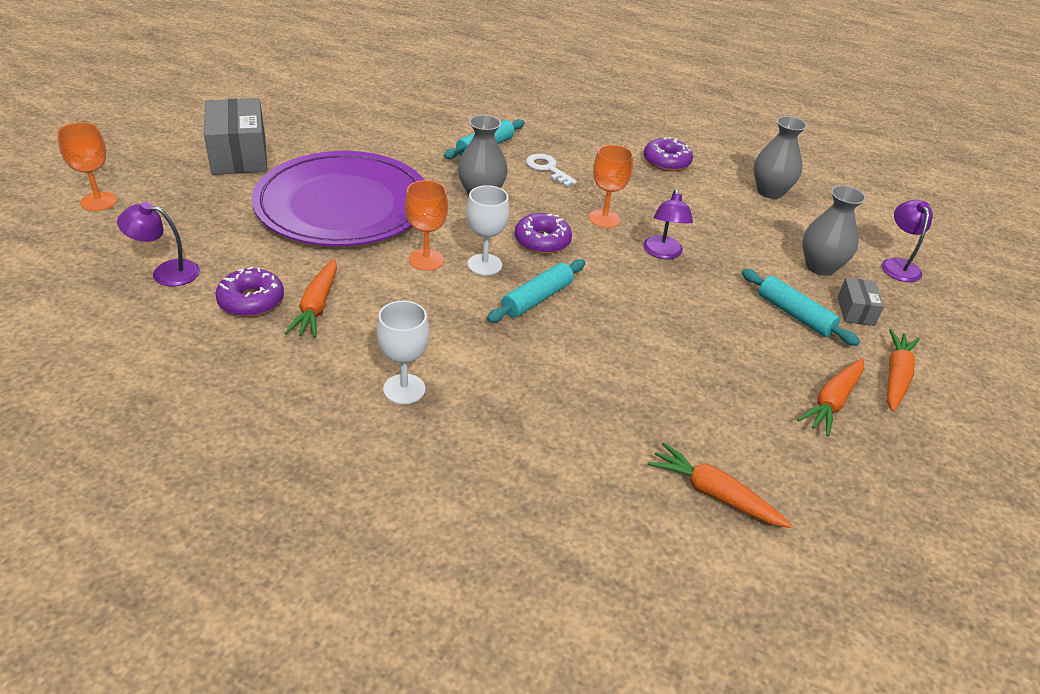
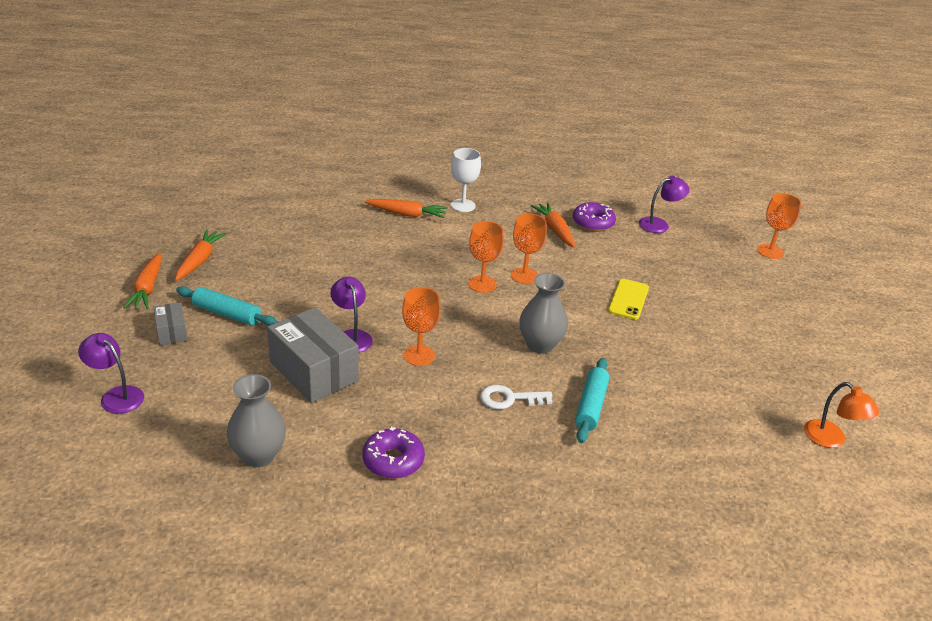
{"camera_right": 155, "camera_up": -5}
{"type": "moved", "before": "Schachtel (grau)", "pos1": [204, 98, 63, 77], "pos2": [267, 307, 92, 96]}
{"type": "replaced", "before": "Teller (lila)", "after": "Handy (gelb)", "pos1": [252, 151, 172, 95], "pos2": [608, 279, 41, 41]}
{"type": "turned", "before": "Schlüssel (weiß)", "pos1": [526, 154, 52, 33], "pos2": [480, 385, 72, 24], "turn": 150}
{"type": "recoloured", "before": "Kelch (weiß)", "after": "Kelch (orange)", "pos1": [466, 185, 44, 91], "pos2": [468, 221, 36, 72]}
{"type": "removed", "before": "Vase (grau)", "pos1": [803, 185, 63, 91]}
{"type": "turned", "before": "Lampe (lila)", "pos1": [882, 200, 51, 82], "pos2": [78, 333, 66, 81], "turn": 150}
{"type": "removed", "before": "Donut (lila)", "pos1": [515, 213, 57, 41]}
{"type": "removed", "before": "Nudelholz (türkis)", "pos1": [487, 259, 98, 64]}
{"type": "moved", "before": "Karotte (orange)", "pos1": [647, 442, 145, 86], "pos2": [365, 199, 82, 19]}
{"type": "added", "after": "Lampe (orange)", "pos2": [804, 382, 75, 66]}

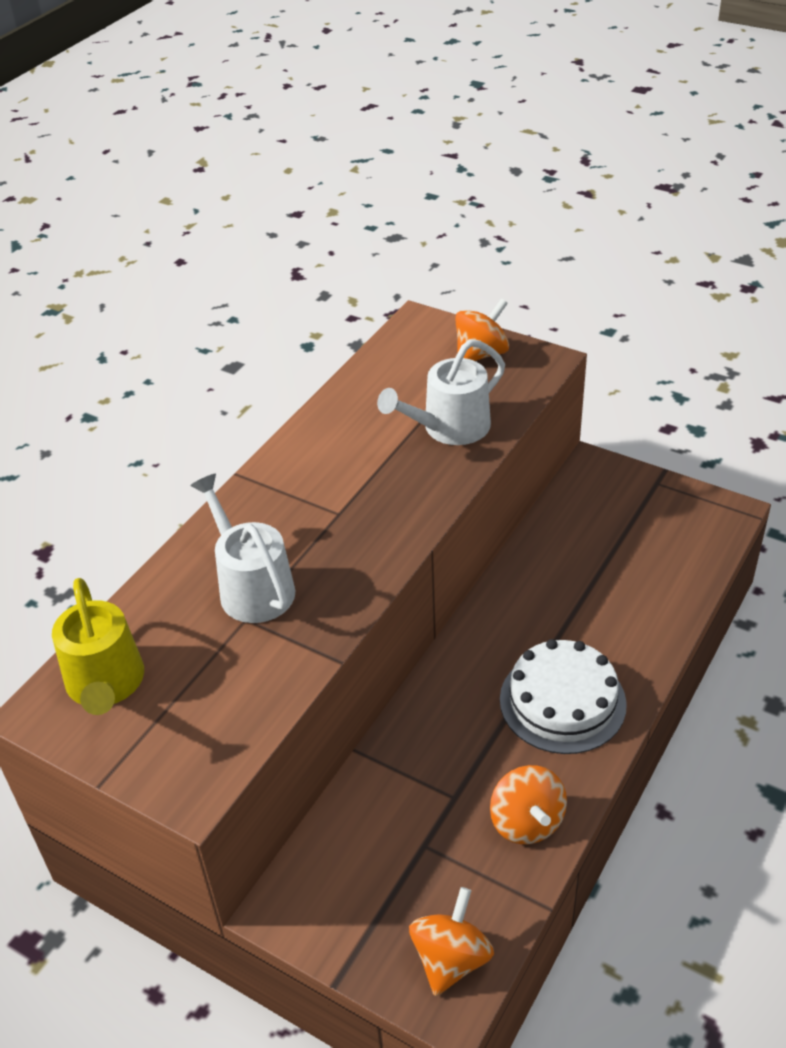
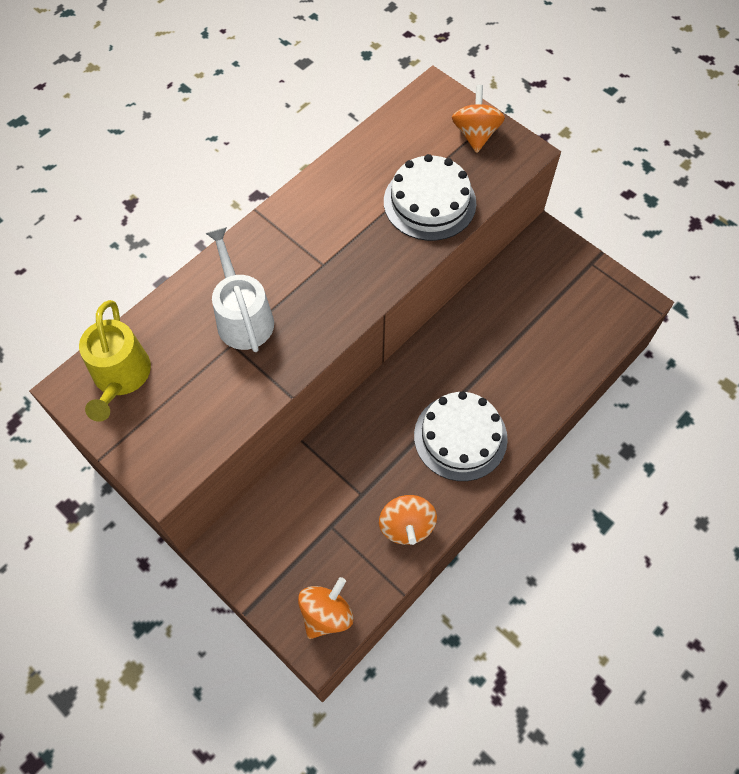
{"camera_right": 10, "camera_up": 20}
{"type": "turned", "before": "Kreisel (orange)", "pos1": [455, 299, 54, 62], "pos2": [452, 85, 53, 68], "turn": -60}
{"type": "replaced", "before": "Gießkanne (weiß)", "after": "Kuchen (weiß)", "pos1": [377, 339, 128, 106], "pos2": [384, 154, 92, 87]}

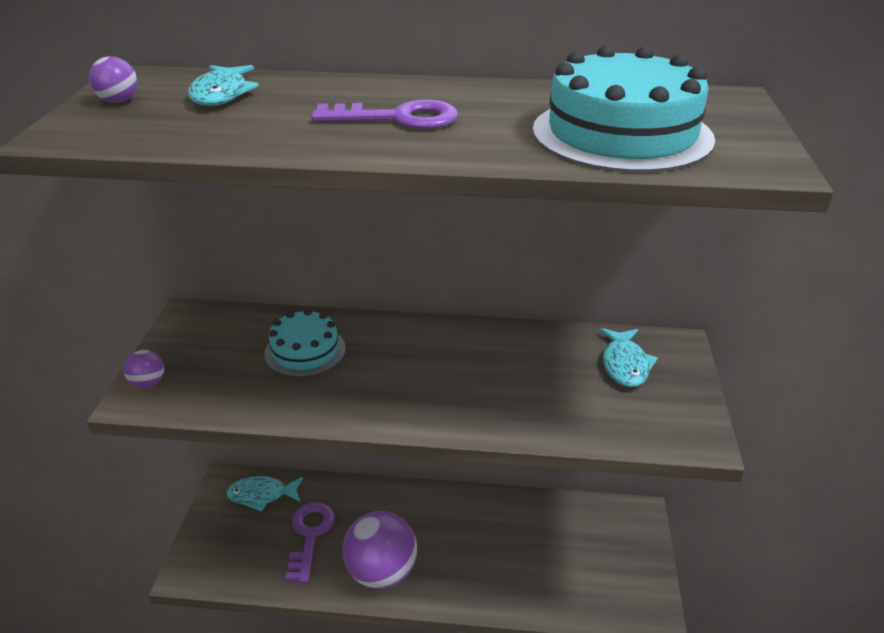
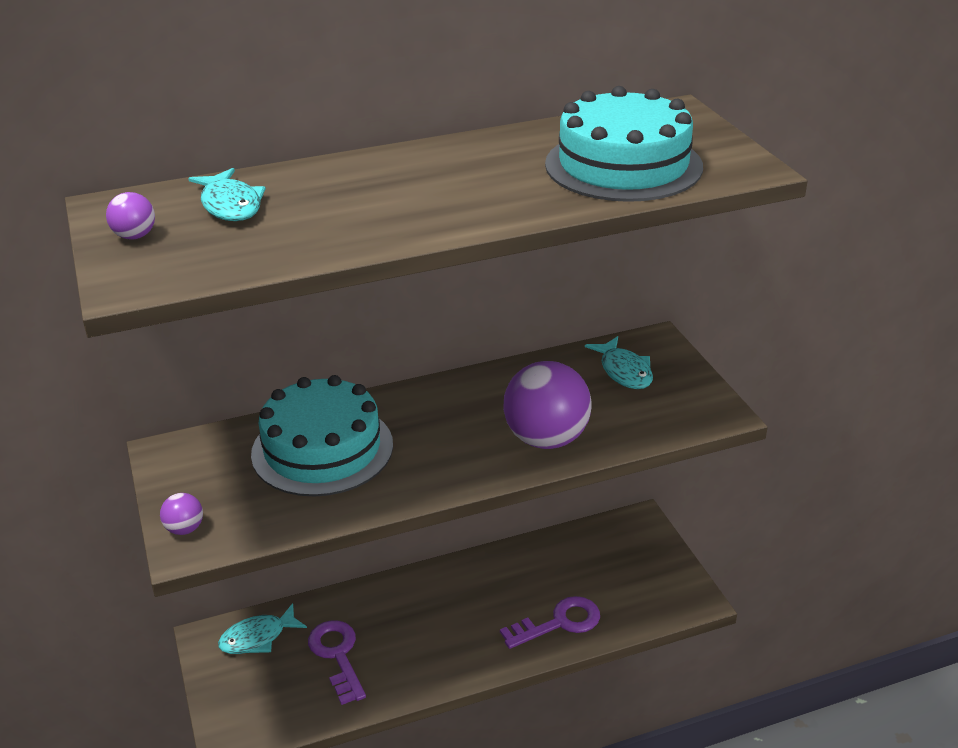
{"camera_right": -25, "camera_up": 0}
{"type": "moved", "before": "Schlüssel (lila)", "pos1": [311, 99, 147, 30], "pos2": [500, 596, 100, 53]}
{"type": "resized", "before": "Kuchen (türkis)", "pos1": [264, 309, 82, 68], "pos2": [251, 375, 142, 122], "scale": 1.64}
{"type": "moved", "before": "Ball (lila)", "pos1": [342, 511, 75, 78], "pos2": [503, 361, 89, 88]}

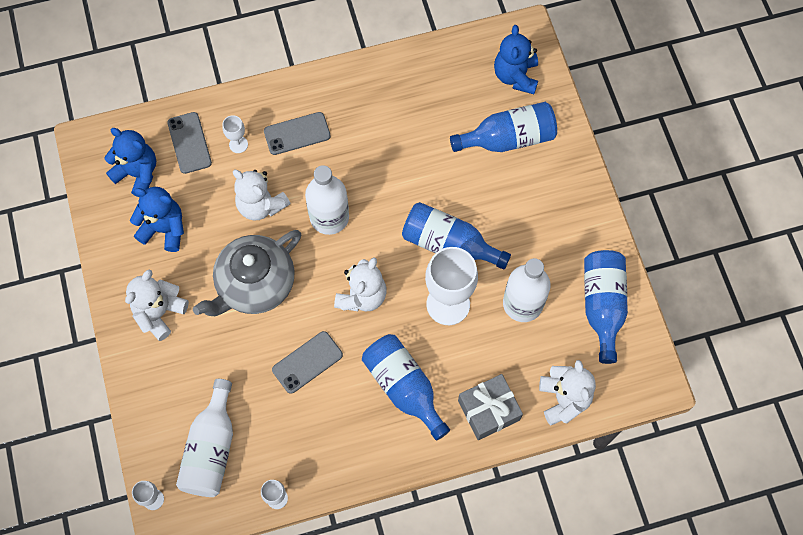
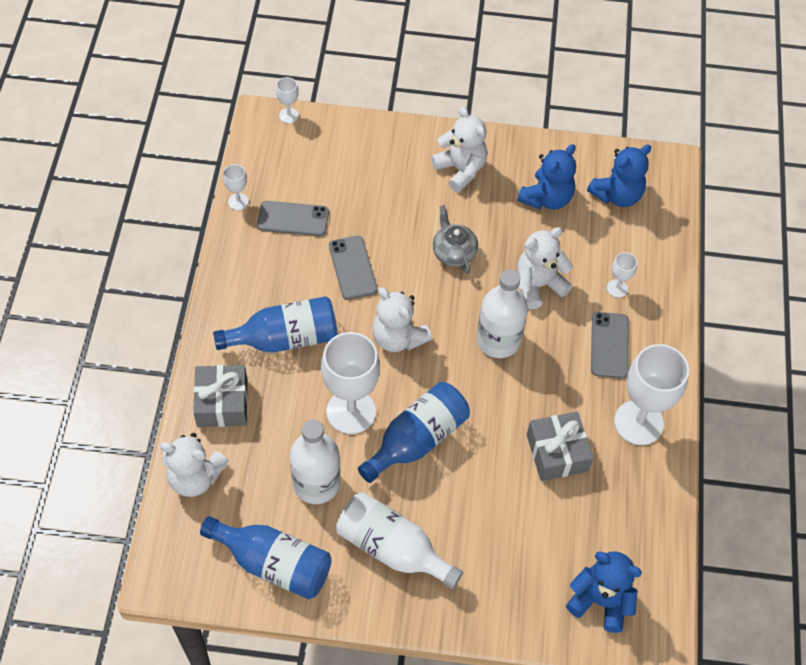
{"camera_right": 110, "camera_up": -10}
{"type": "removed", "before": "Flasche (blau)", "pos1": [450, 102, 107, 50]}
{"type": "moved", "before": "Handy (grau)", "pos1": [167, 112, 45, 62], "pos2": [257, 201, 72, 35]}
{"type": "resized", "before": "Teekanne (grau)", "pos1": [193, 230, 108, 86], "pos2": [433, 205, 45, 69], "scale": 0.54}
{"type": "moved", "before": "Flasche (weiß)", "pos1": [176, 379, 57, 118], "pos2": [336, 492, 127, 97]}
{"type": "added", "after": "Kelch (weiß)", "pos2": [614, 344, 75, 101]}
{"type": "added", "after": "Geschenk (grau)", "pos2": [527, 411, 66, 70]}

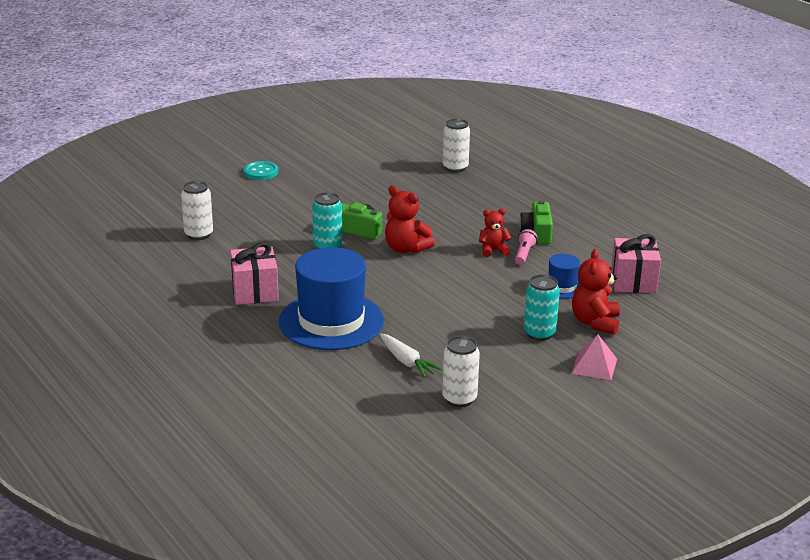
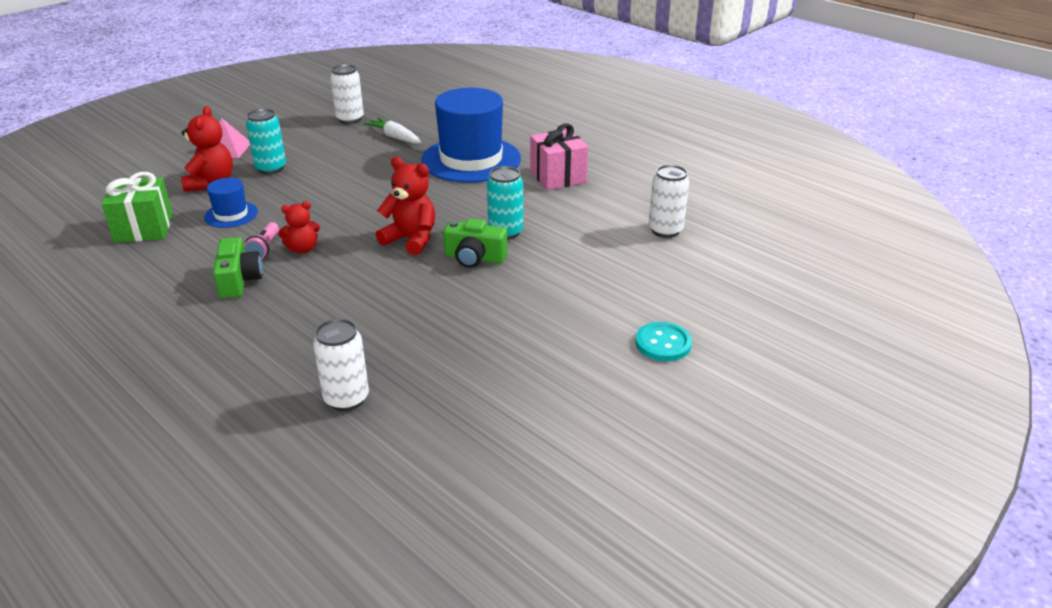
{"camera_right": 170, "camera_up": 5}
{"type": "recoloured", "before": "Geschenk (rosa)", "after": "Geschenk (grün)", "pos1": [611, 234, 50, 59], "pos2": [102, 172, 71, 71]}

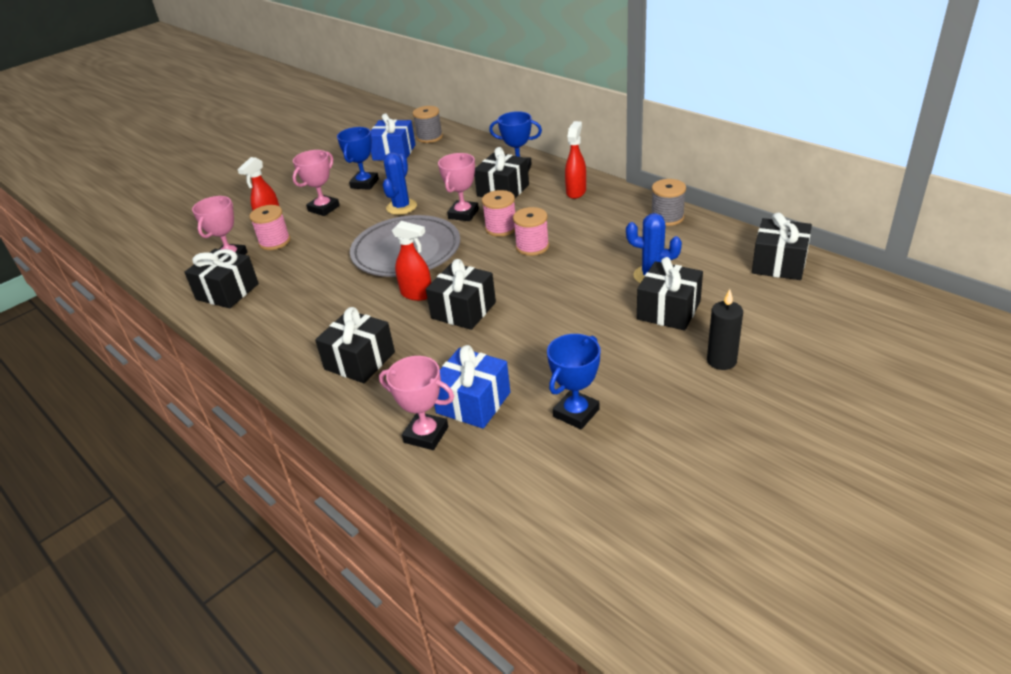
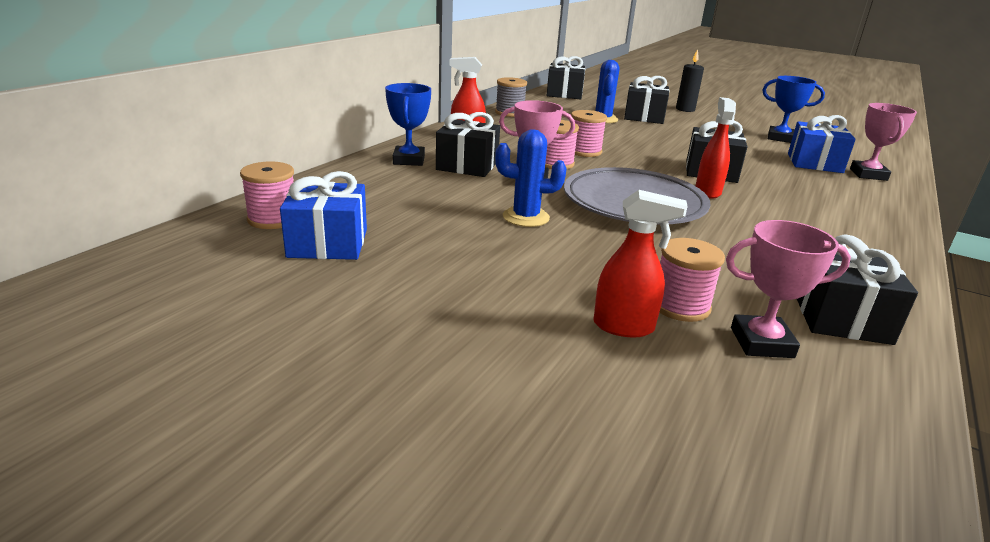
{"camera_right": -110, "camera_up": -10}
{"type": "recoloured", "before": "Garnrolle (grau)", "after": "Garnrolle (rosa)", "pos1": [412, 106, 31, 37], "pos2": [240, 161, 54, 68]}
{"type": "removed", "before": "Pokal (blau)", "pos1": [337, 127, 42, 63]}
{"type": "removed", "before": "Pokal (rosa)", "pos1": [293, 150, 47, 66]}
{"type": "removed", "before": "Geschenk (schwarz)", "pos1": [315, 307, 80, 76]}

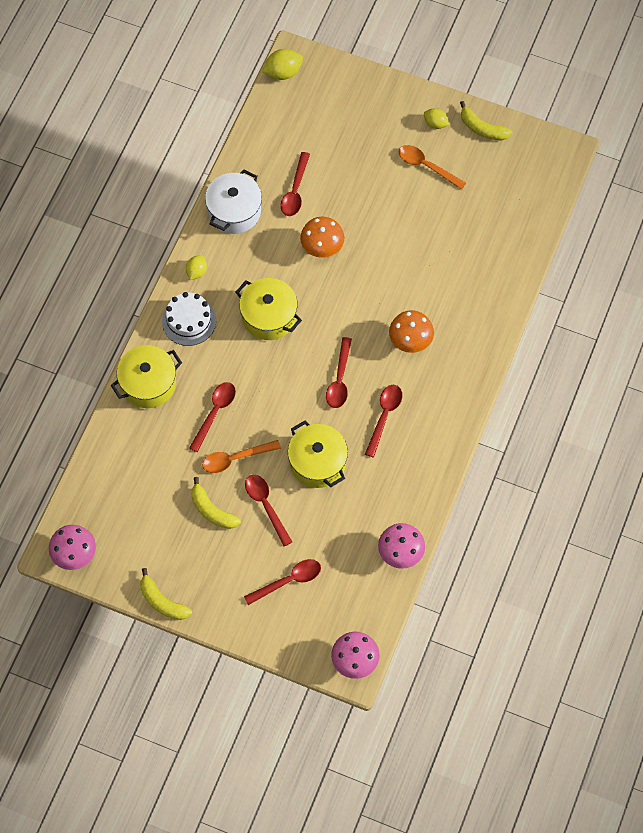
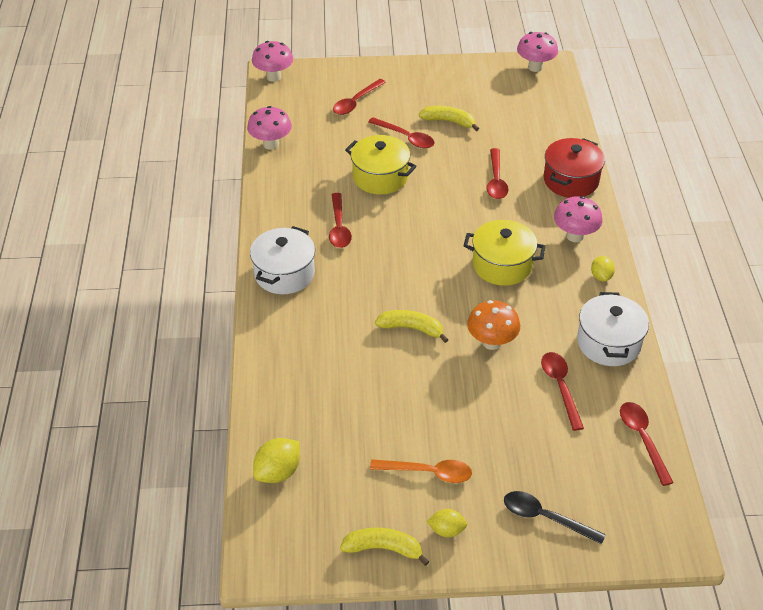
{"camera_right": 155, "camera_up": -20}
{"type": "moved", "before": "Zitrone (gelb)", "pos1": [262, 49, 41, 31], "pos2": [253, 438, 47, 45]}
{"type": "replaced", "before": "Kuchen (weiß)", "after": "Pilz (rosa)", "pos1": [162, 292, 54, 54], "pos2": [554, 196, 49, 46]}
{"type": "removed", "before": "Pilz (orange)", "pos1": [389, 310, 45, 43]}
{"type": "moved", "before": "Löffel (rot)", "pos1": [326, 337, 26, 71], "pos2": [620, 402, 54, 84]}
{"type": "recoloured", "before": "Kochtopf (gelb)", "after": "Kochtopf (rot)", "pos1": [111, 345, 71, 63], "pos2": [544, 138, 61, 60]}
{"type": "removed", "before": "Löffel (orange)", "pos1": [202, 440, 79, 33]}
{"type": "moved", "before": "Banane (gelb)", "pos1": [140, 568, 52, 52], "pos2": [375, 310, 74, 33]}
{"type": "added", "after": "Kochtopf (weiß)", "pos2": [250, 226, 65, 68]}
{"type": "added", "after": "Löffel (schwarz)", "pos2": [504, 491, 102, 54]}

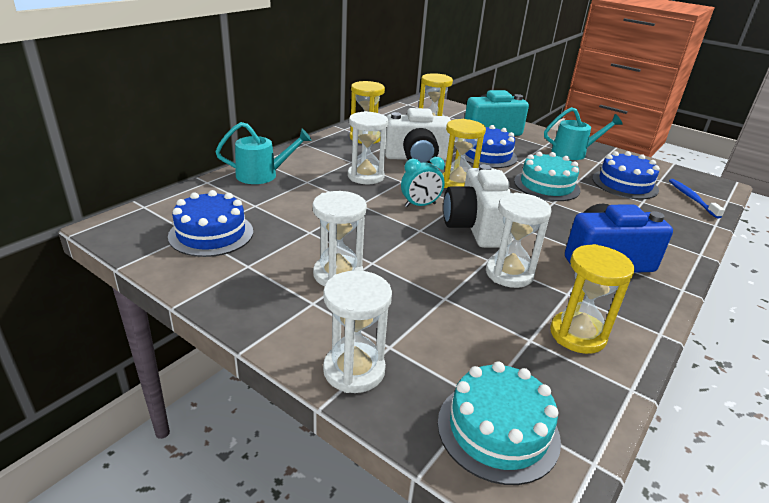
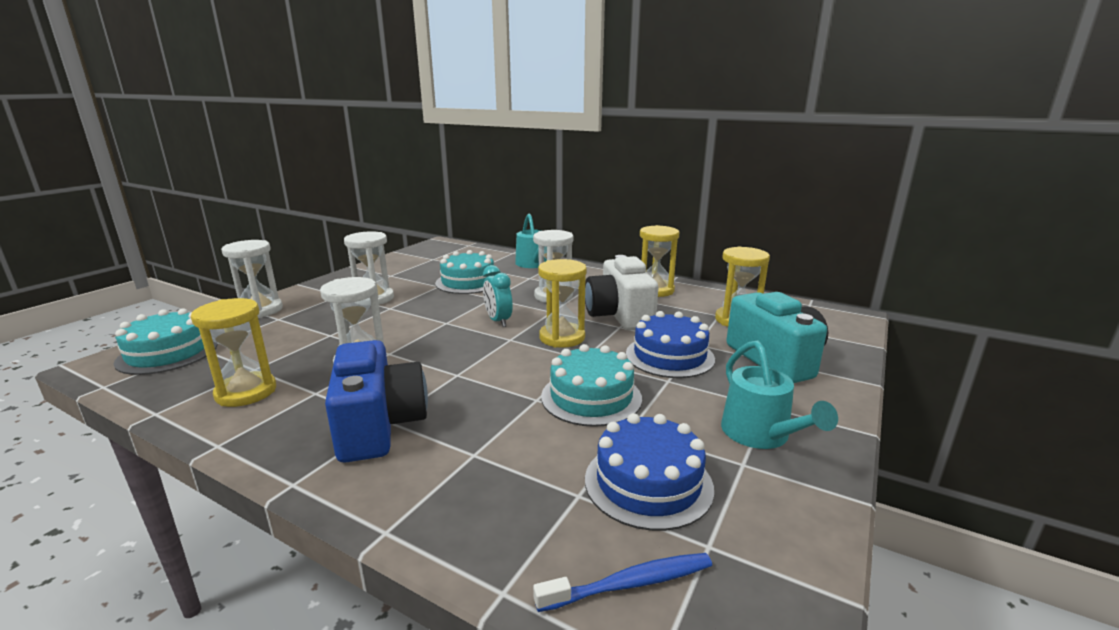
{"camera_right": 85, "camera_up": -10}
{"type": "removed", "before": "Kamera (weiß)", "pos1": [443, 164, 70, 84]}
{"type": "removed", "before": "Kuchen (blau)", "pos1": [168, 190, 85, 67]}
{"type": "added", "after": "Kuchen (türkis)", "pos2": [435, 250, 59, 44]}

